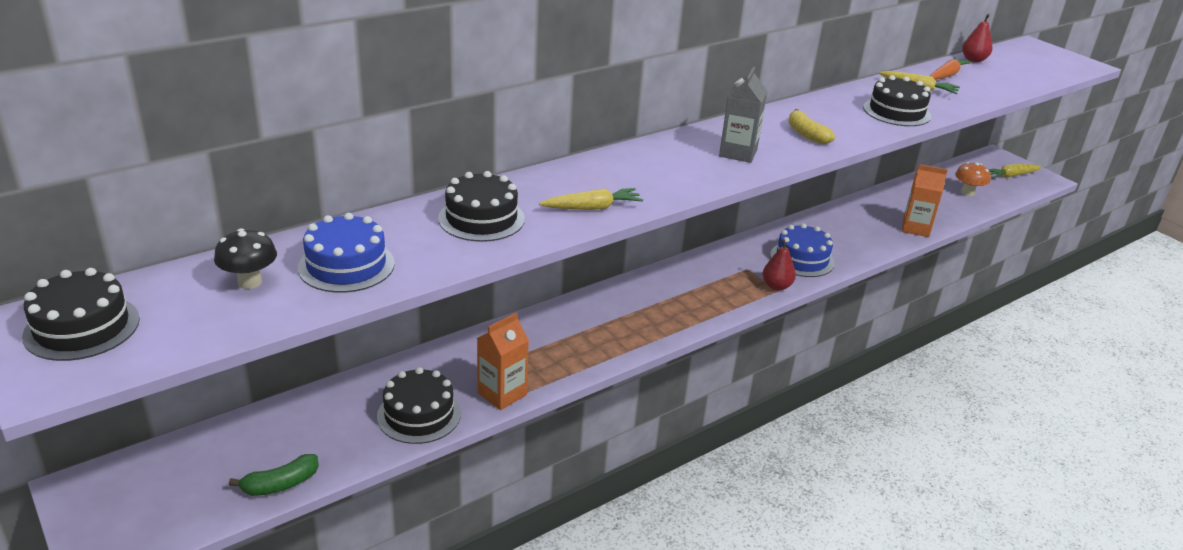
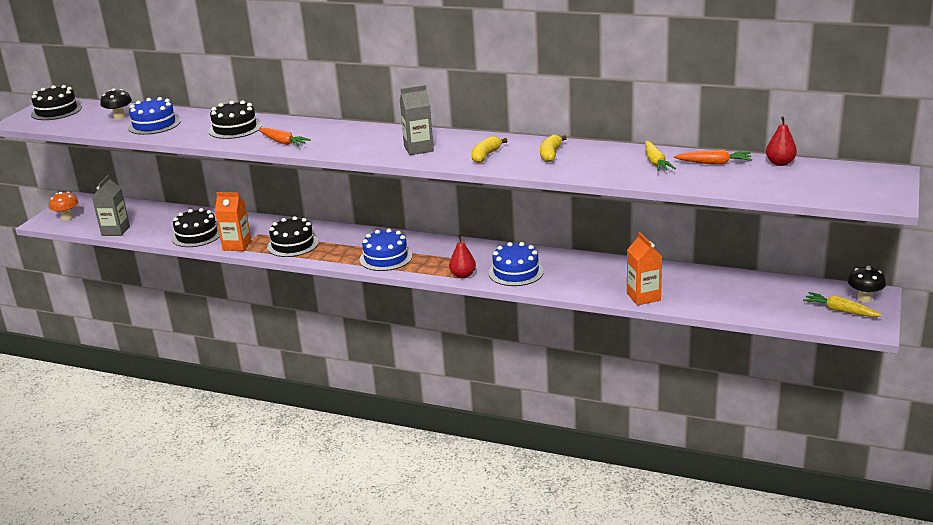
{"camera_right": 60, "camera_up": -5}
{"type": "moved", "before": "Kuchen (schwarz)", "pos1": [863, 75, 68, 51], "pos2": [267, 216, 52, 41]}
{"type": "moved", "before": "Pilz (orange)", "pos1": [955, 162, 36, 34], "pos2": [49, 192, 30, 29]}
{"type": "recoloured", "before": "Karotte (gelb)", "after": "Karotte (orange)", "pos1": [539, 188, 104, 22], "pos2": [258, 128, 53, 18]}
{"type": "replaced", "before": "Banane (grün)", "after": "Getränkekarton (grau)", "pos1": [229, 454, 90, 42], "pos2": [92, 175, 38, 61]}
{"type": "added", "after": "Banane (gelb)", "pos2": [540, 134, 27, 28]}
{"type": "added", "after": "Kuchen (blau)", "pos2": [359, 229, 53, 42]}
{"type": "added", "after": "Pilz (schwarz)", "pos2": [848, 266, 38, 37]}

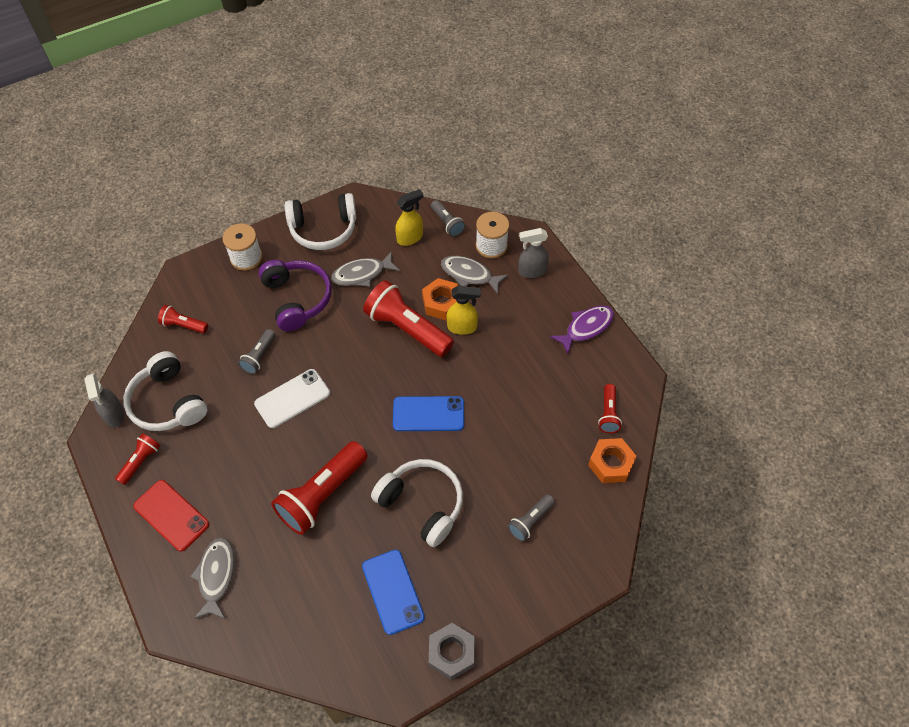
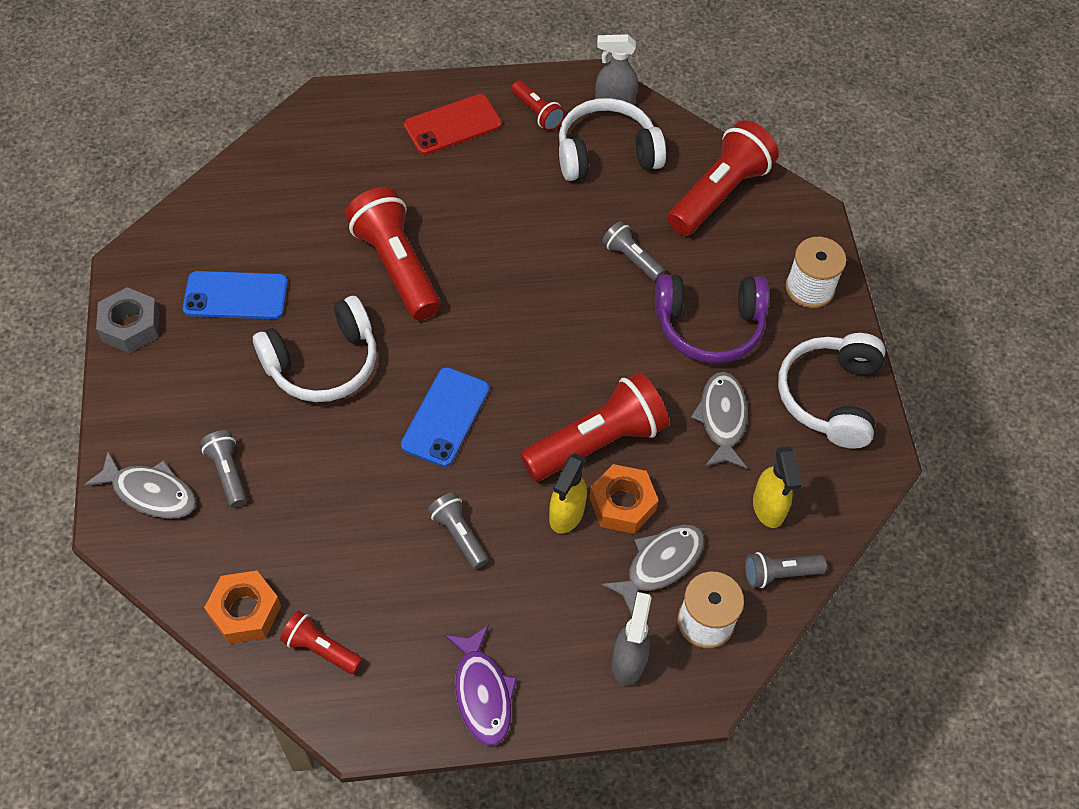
{"camera_right": 110, "camera_up": 0}
{"type": "resized", "before": "Taschenlampe (rot)", "pos1": [158, 305, 50, 29], "pos2": [667, 120, 112, 116], "scale": 1.96}
{"type": "removed", "before": "Handy (weiß)", "pos1": [254, 369, 76, 59]}
{"type": "moved", "before": "Fisch (grau)", "pos1": [190, 537, 45, 82], "pos2": [84, 451, 112, 67]}
{"type": "added", "after": "Taschenlampe (grau)", "pos2": [428, 492, 60, 77]}

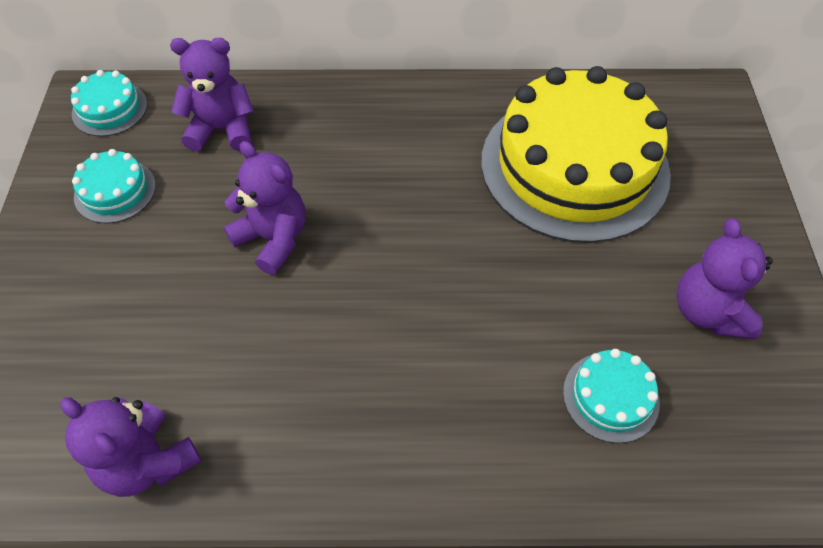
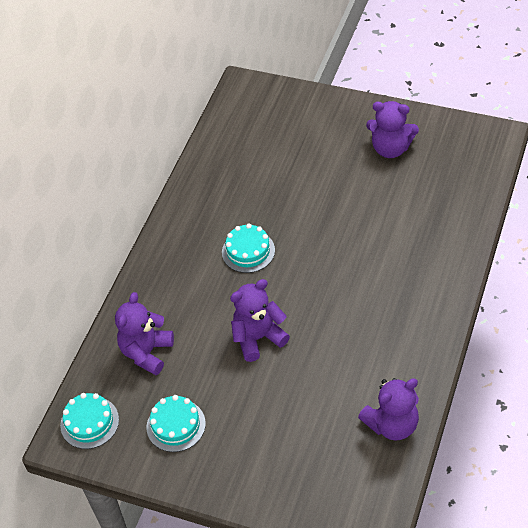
{"camera_right": -65, "camera_up": -5}
{"type": "removed", "before": "Kuchen (gelb)", "pos1": [481, 66, 190, 177]}
{"type": "moved", "before": "Kuchen (türkis)", "pos1": [563, 349, 97, 94], "pos2": [222, 224, 53, 49]}

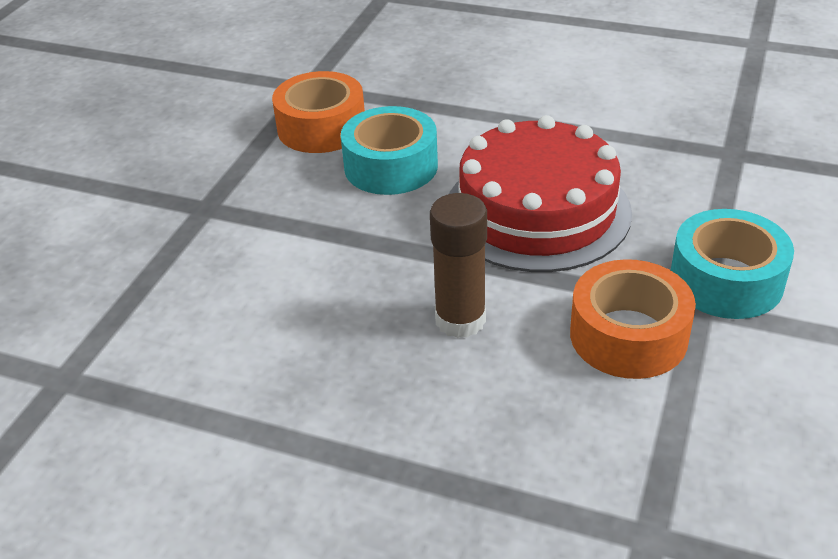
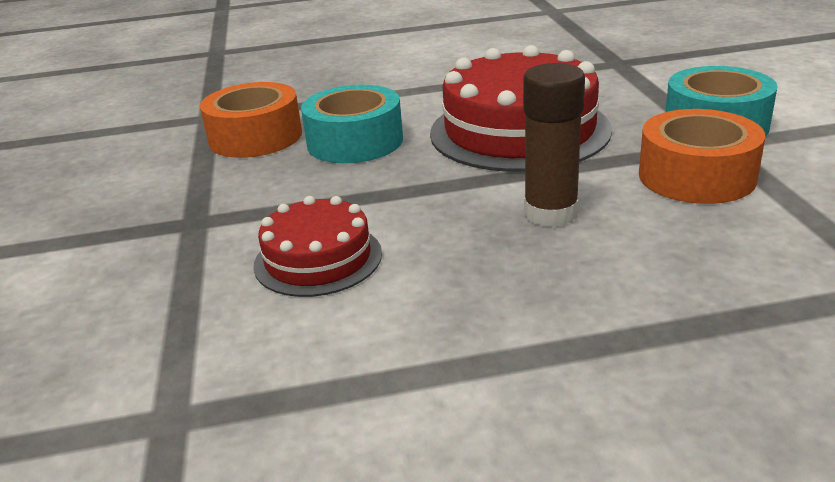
{"camera_right": -30, "camera_up": -10}
{"type": "added", "after": "Kuchen (rot)", "pos2": [253, 196, 129, 101]}

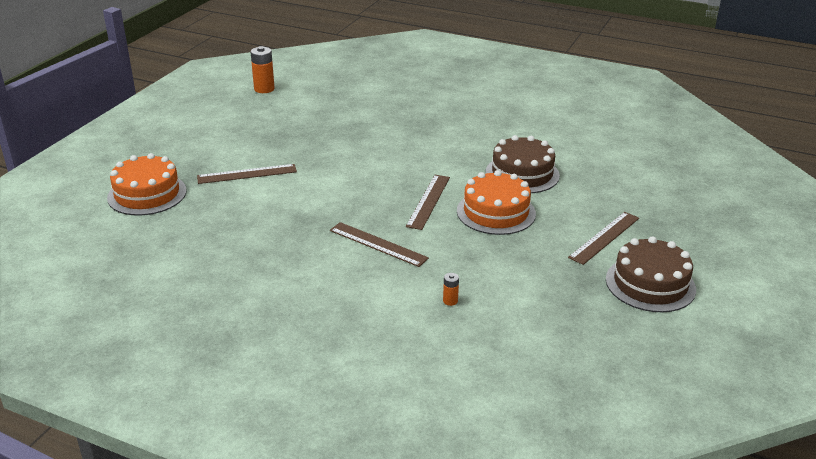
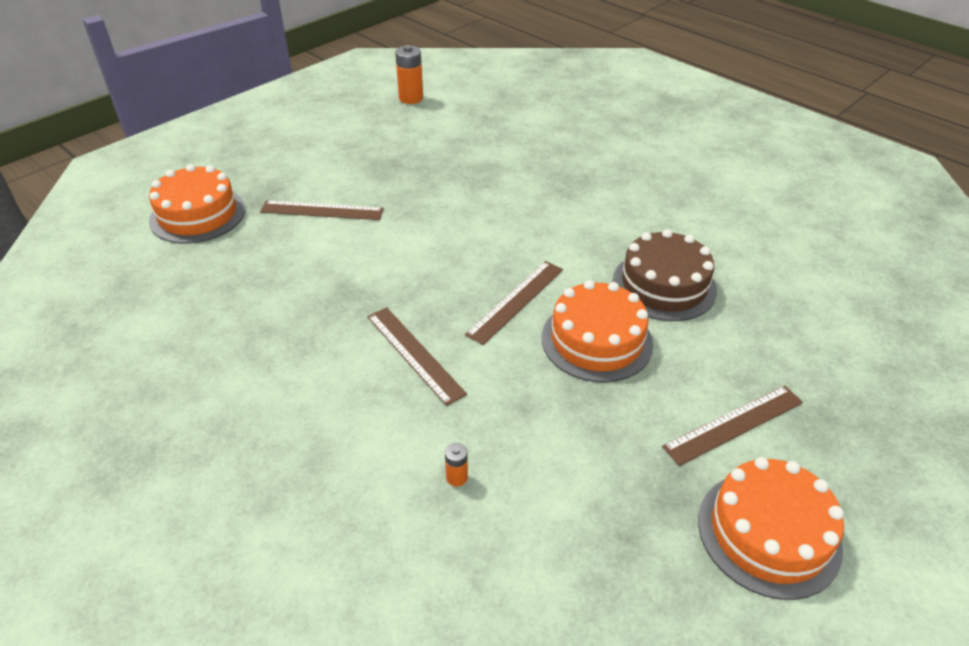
{"camera_right": 20, "camera_up": 10}
{"type": "recoloured", "before": "Kuchen (braun)", "after": "Kuchen (orange)", "pos1": [606, 236, 90, 76], "pos2": [698, 457, 146, 143]}

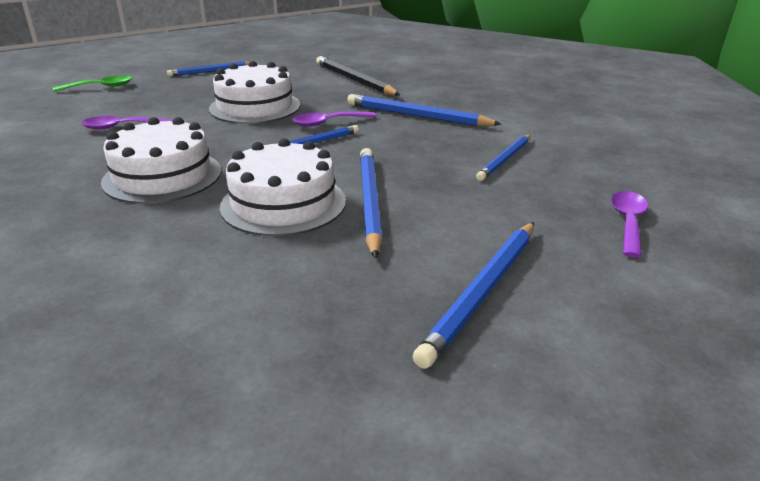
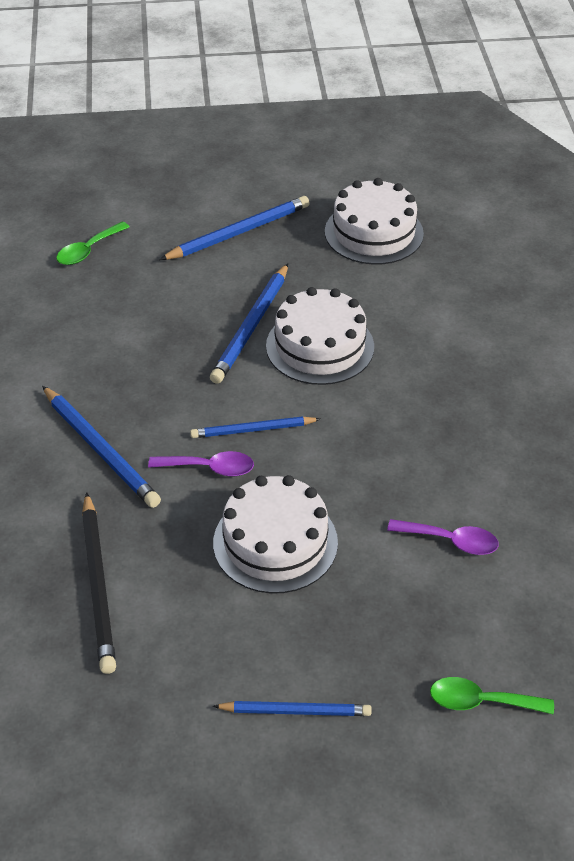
{"camera_right": -155, "camera_up": 15}
{"type": "moved", "before": "Kuchen (weiß)", "pos1": [101, 117, 121, 87], "pos2": [325, 178, 99, 87]}
{"type": "removed", "before": "Bleistift (blau)", "pos1": [476, 135, 55, 46]}
{"type": "recoloured", "before": "Löffel (lila)", "after": "Löffel (grün)", "pos1": [611, 191, 37, 67], "pos2": [56, 222, 74, 43]}

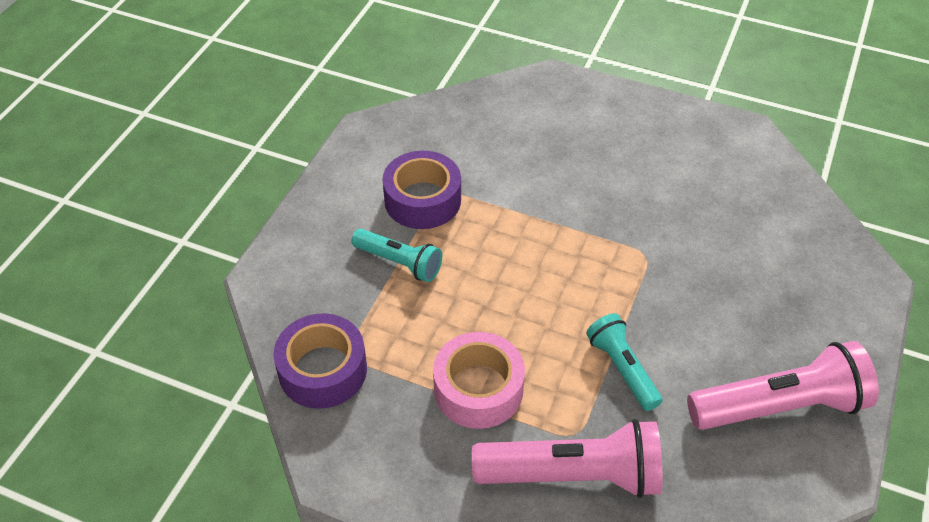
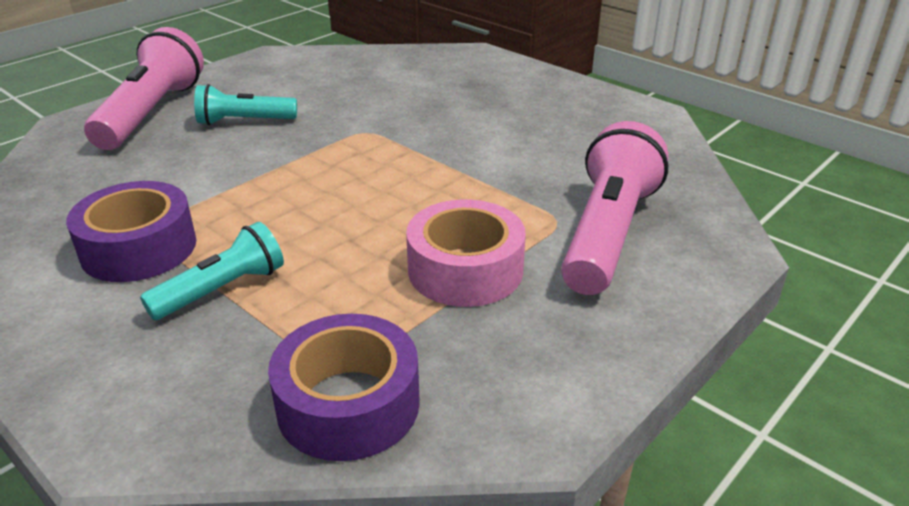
{"camera_right": -70, "camera_up": -15}
{"type": "moved", "before": "Taschenlampe (türkis)", "pos1": [586, 313, 77, 98], "pos2": [194, 84, 103, 41]}
{"type": "moved", "before": "Taschenlampe (rosa)", "pos1": [687, 341, 192, 89], "pos2": [84, 27, 120, 123]}

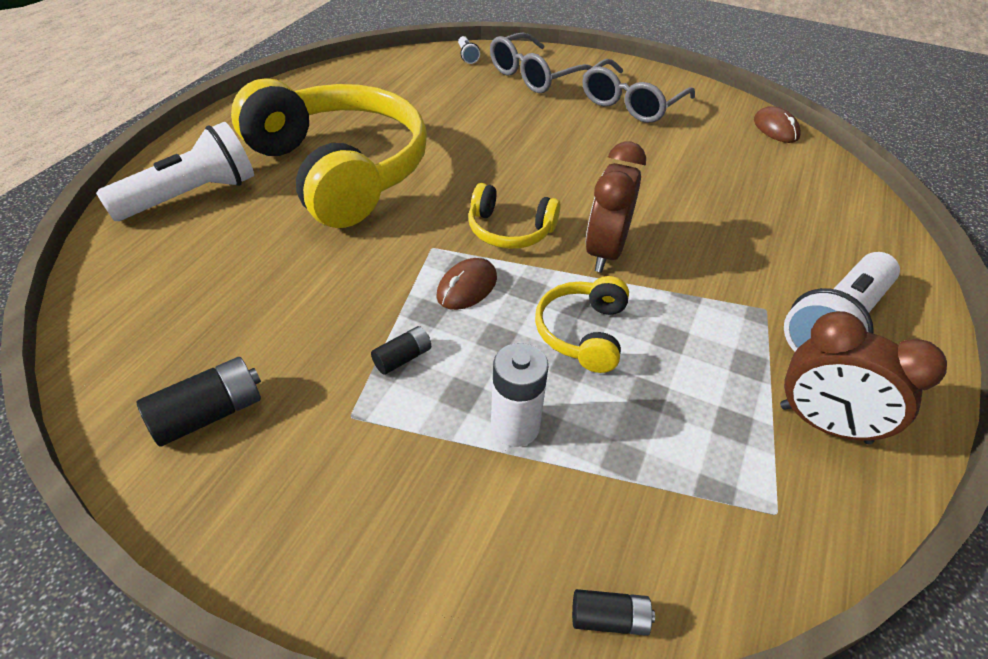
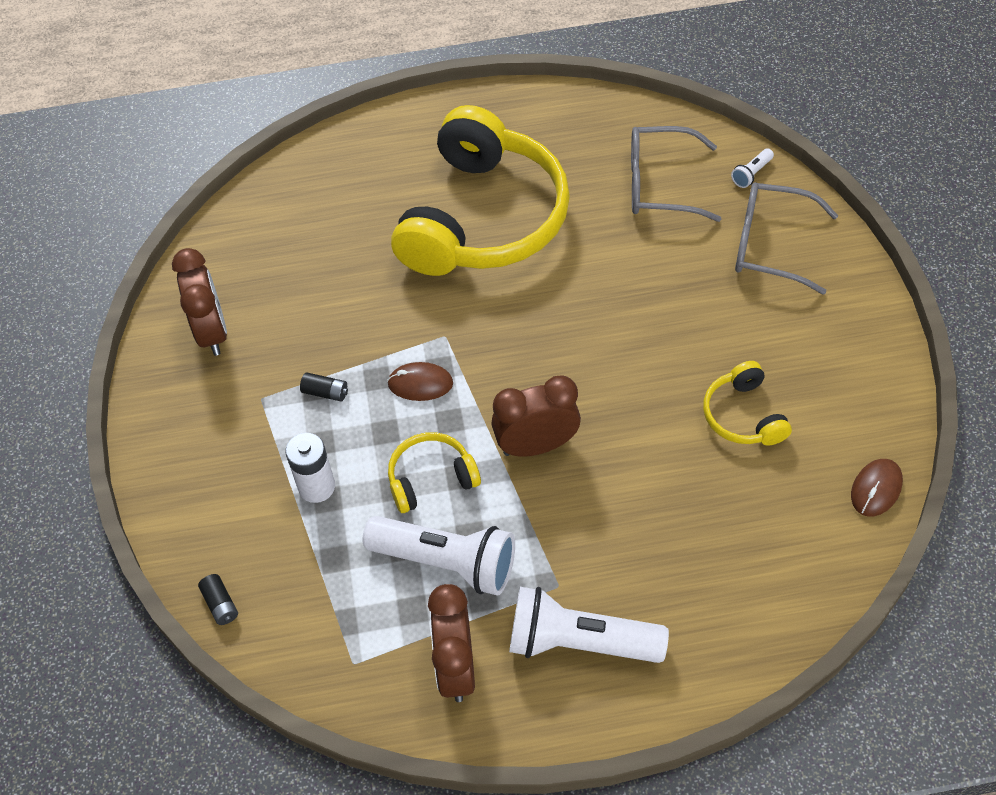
{"camera_right": 60, "camera_up": 10}
{"type": "moved", "before": "Brille (grau)", "pos1": [583, 59, 112, 64], "pos2": [631, 126, 90, 96]}
{"type": "moved", "before": "Taschenlampe (weiß)", "pos1": [96, 122, 158, 99], "pos2": [363, 516, 152, 80]}
{"type": "moved", "before": "Kopfhörer (gelb)", "pos1": [468, 183, 93, 66], "pos2": [703, 361, 89, 85]}
{"type": "replaced", "before": "Batterie (schwarz)", "after": "Wecker (braun)", "pos1": [137, 357, 124, 90], "pos2": [172, 248, 55, 108]}

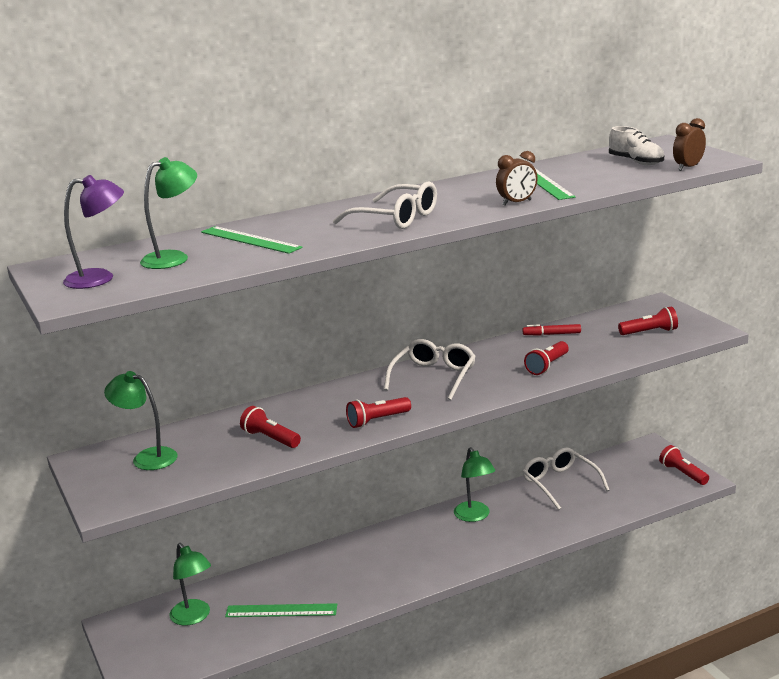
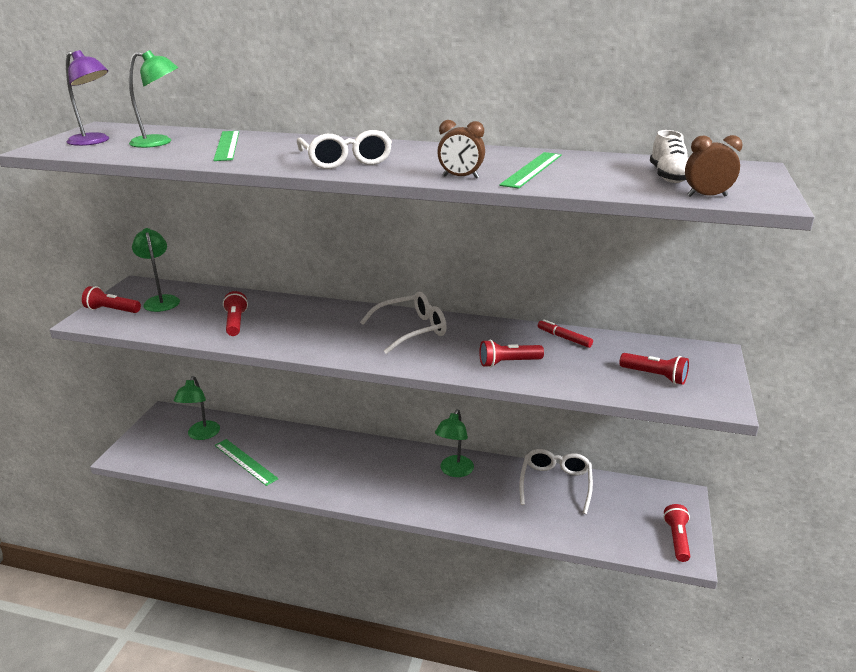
{"camera_right": 40, "camera_up": 5}
{"type": "moved", "before": "Taschenlampe (rot)", "pos1": [346, 397, 65, 31], "pos2": [82, 286, 59, 27]}

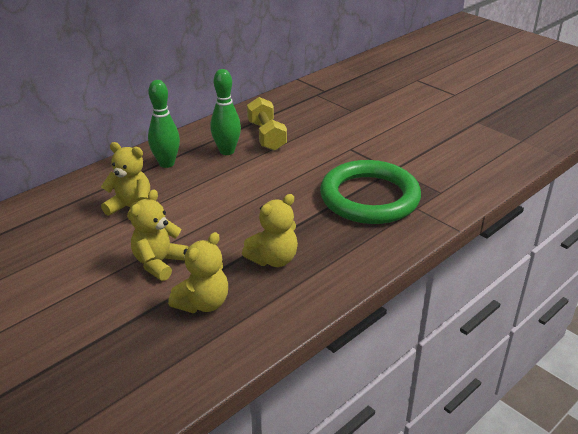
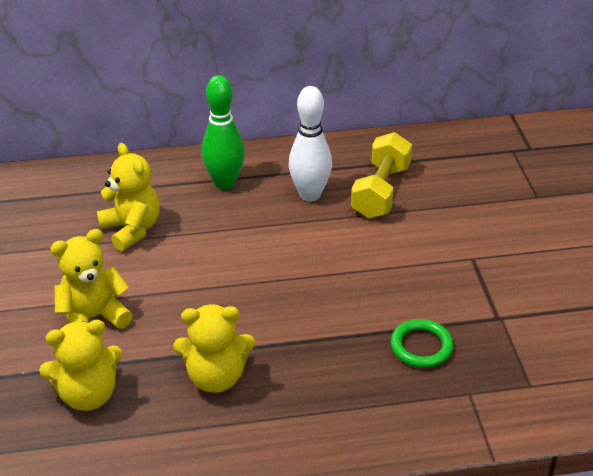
{"camera_right": 35, "camera_up": 5}
{"type": "recoloured", "before": "Bowlingkegel (grün)", "after": "Bowlingkegel (weiß)", "pos1": [210, 69, 31, 86], "pos2": [289, 86, 43, 115]}
{"type": "resized", "before": "Ring (grün)", "pos1": [320, 160, 101, 64], "pos2": [390, 319, 64, 49], "scale": 0.41}

